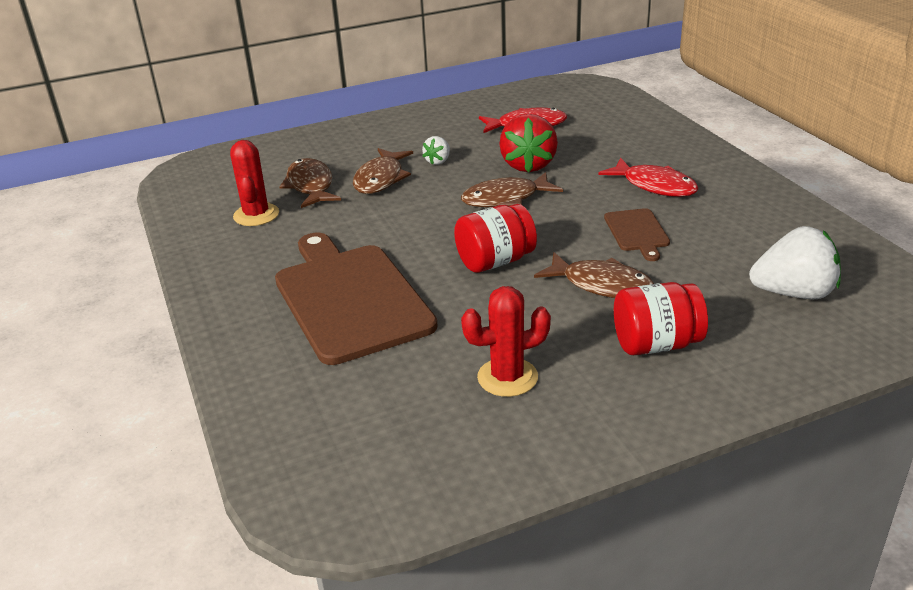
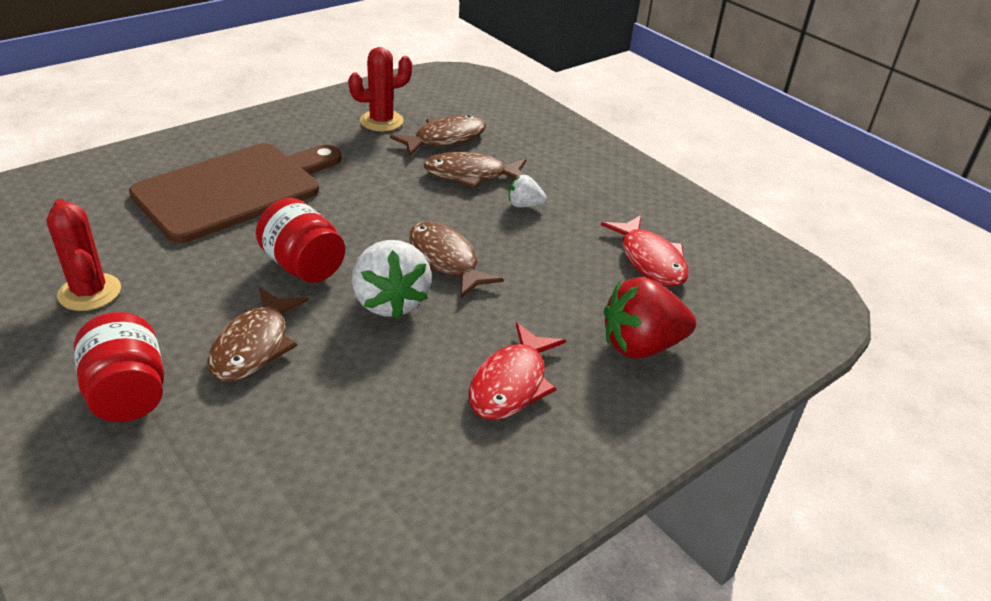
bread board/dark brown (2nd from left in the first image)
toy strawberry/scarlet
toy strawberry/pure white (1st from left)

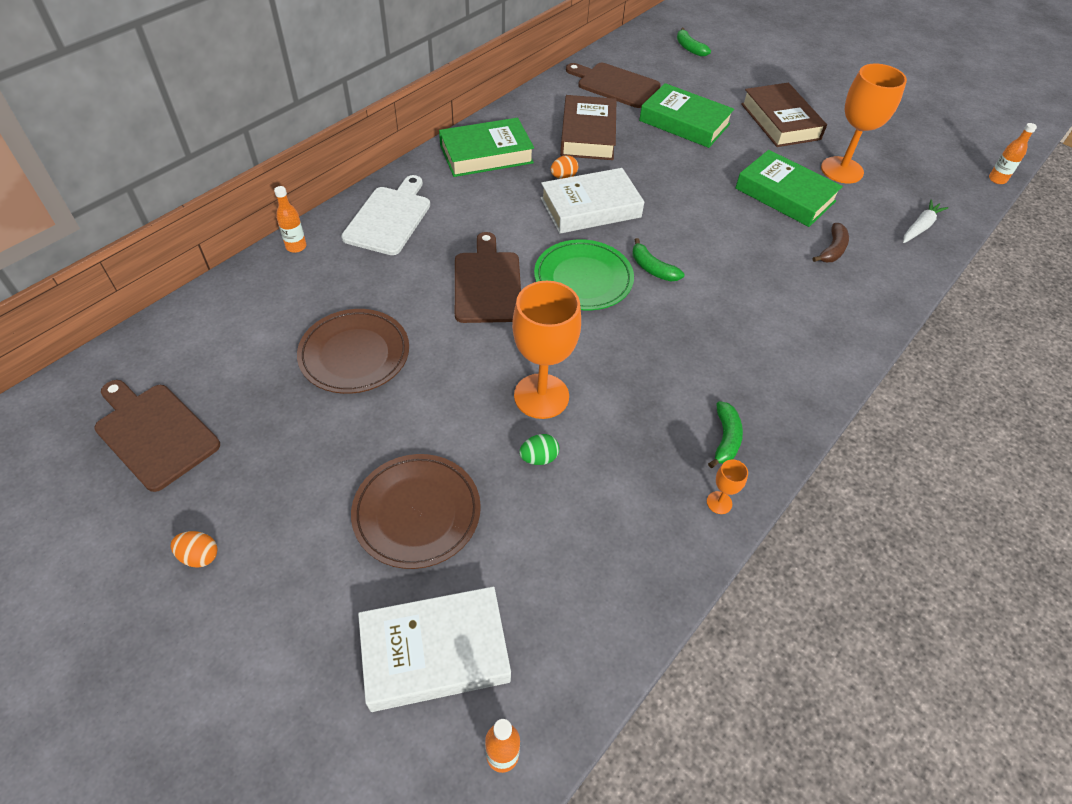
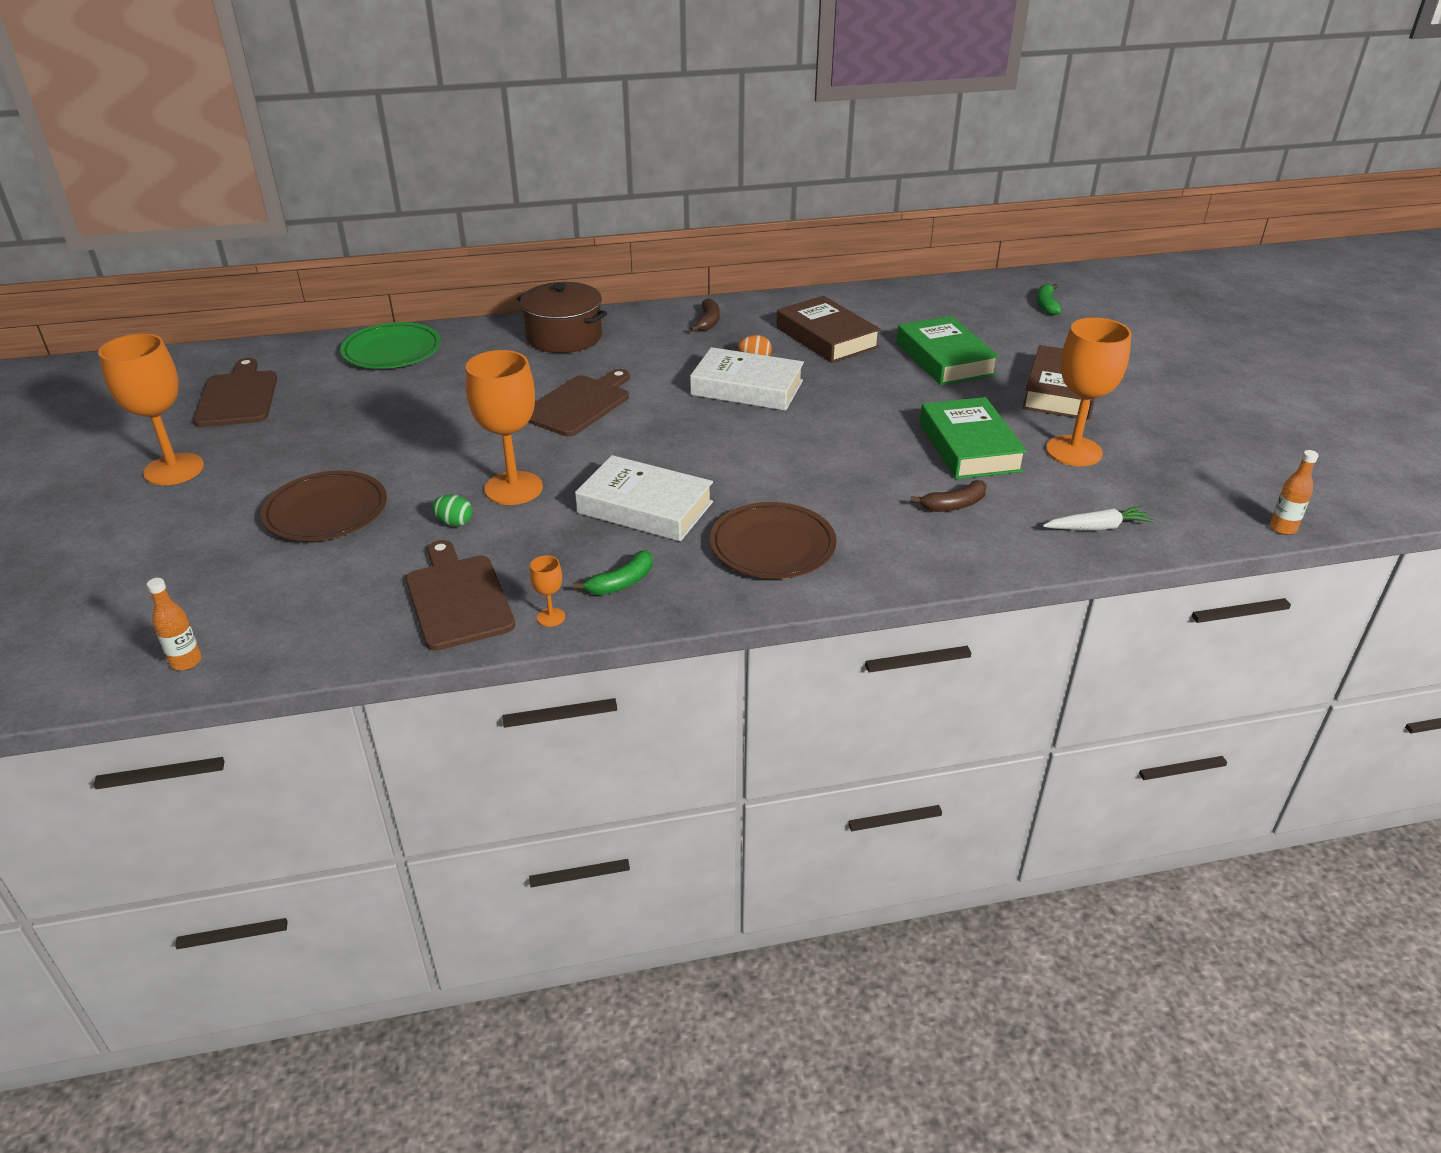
drink bottle/bright orange (1st from left in the first image)
toy banana/leaf-green (1st from left in the first image)
dinner plate/dark brown (2nd from left)
hardback/pure white (1st from left)
dinner plate/leaf-green
bread board/dark brown (2nd from left)
chalice/bright orange (1st from left)
stockpot/dark brown
toy banana/dark brown (1st from left)
hardback/dark brown (1st from left)

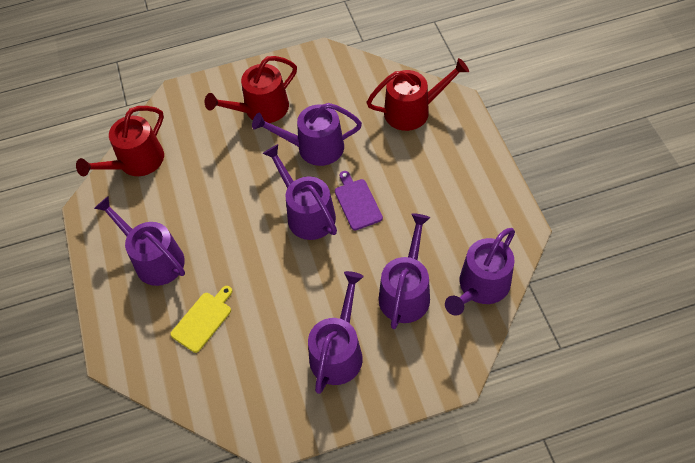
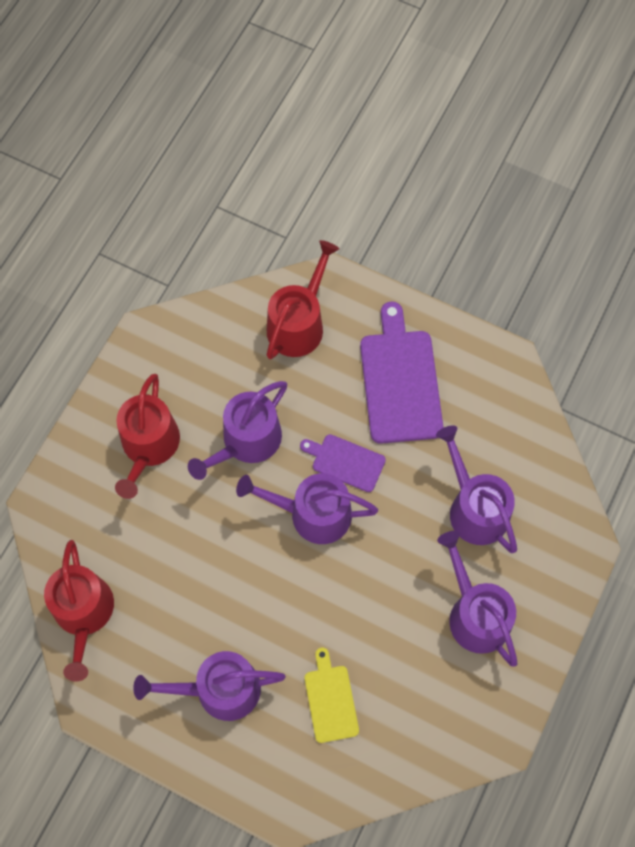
watering pot/violet (6th from left in the first image)
bread board/violet (2nd from left)

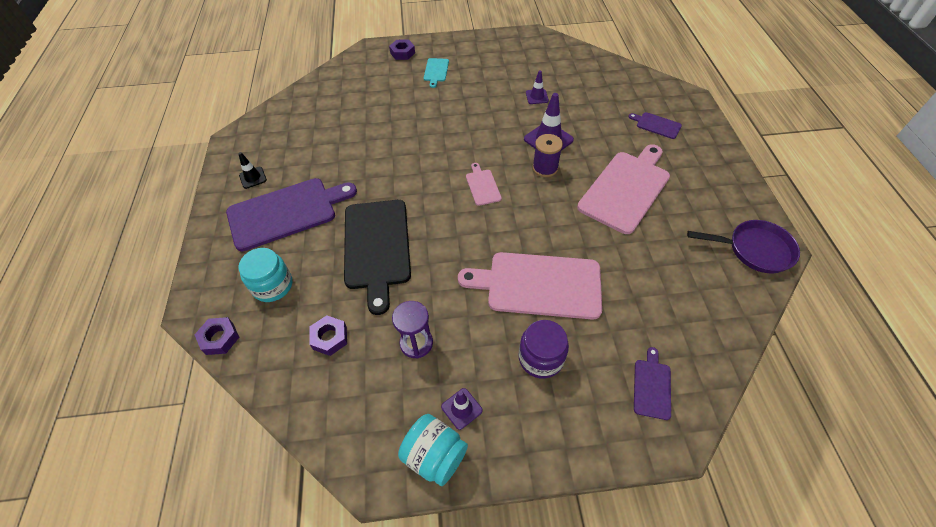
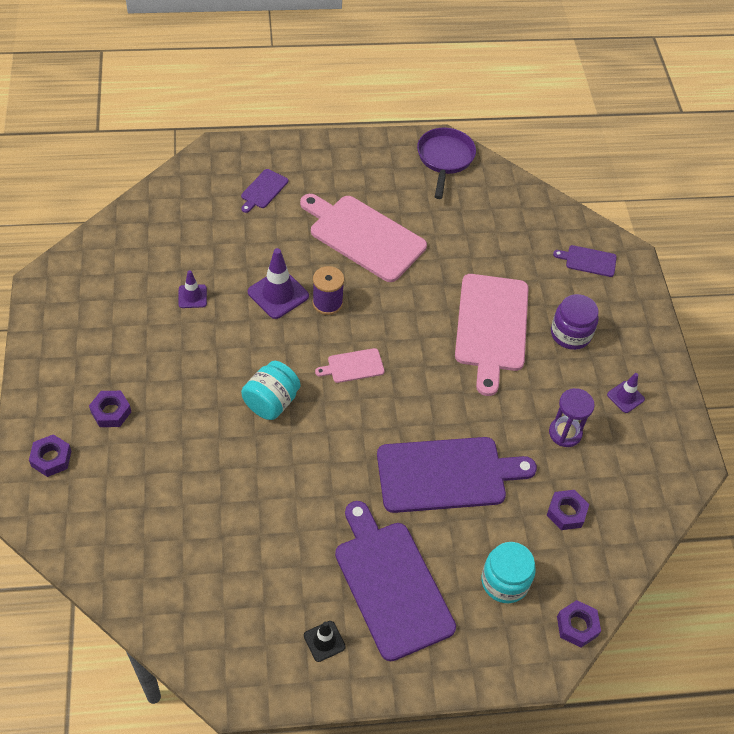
preserve jar/aqua (1st from left)
nut/violet (2nd from left)
bread board/violet (3rd from left)

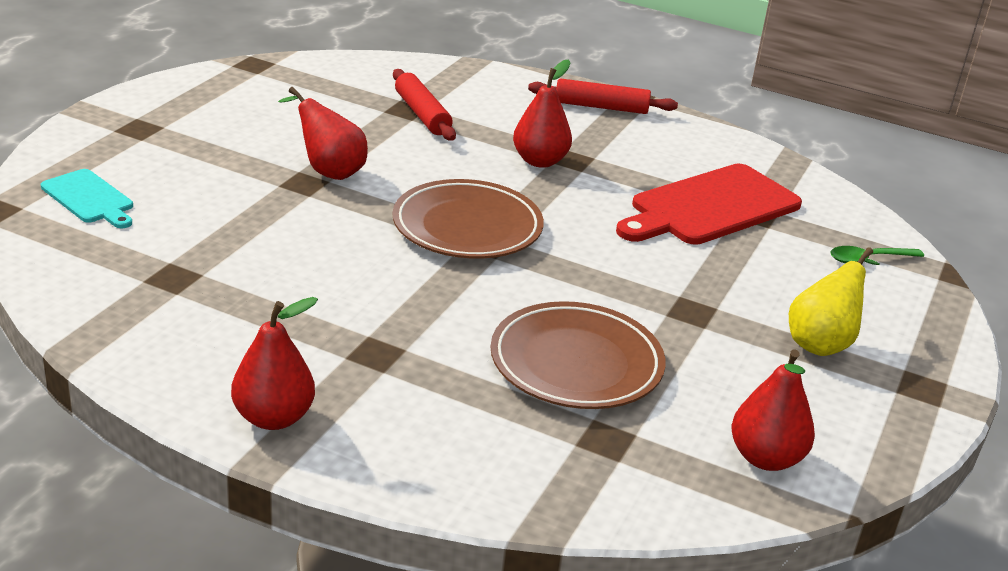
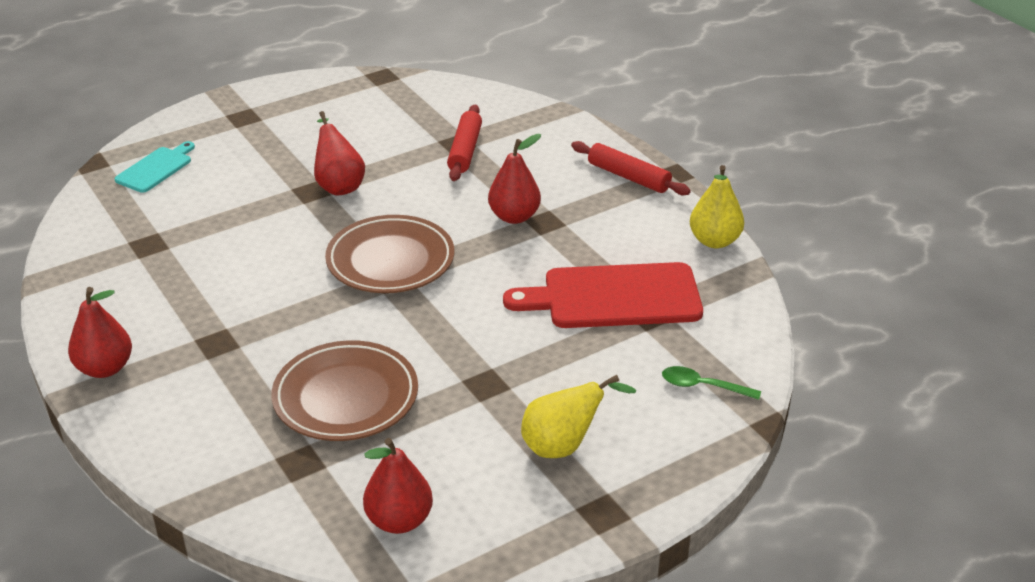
pear fruit/golden (2nd from left)
bread board/aqua

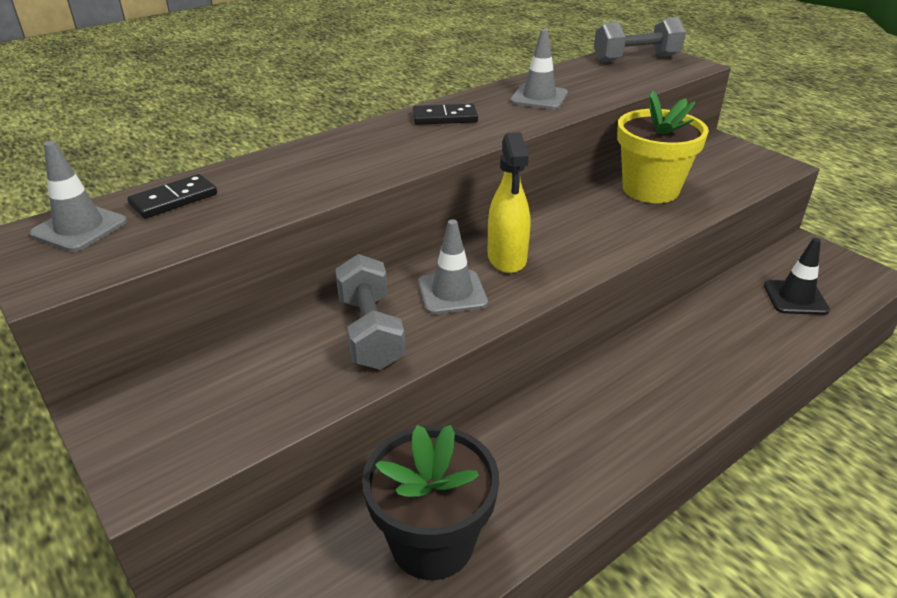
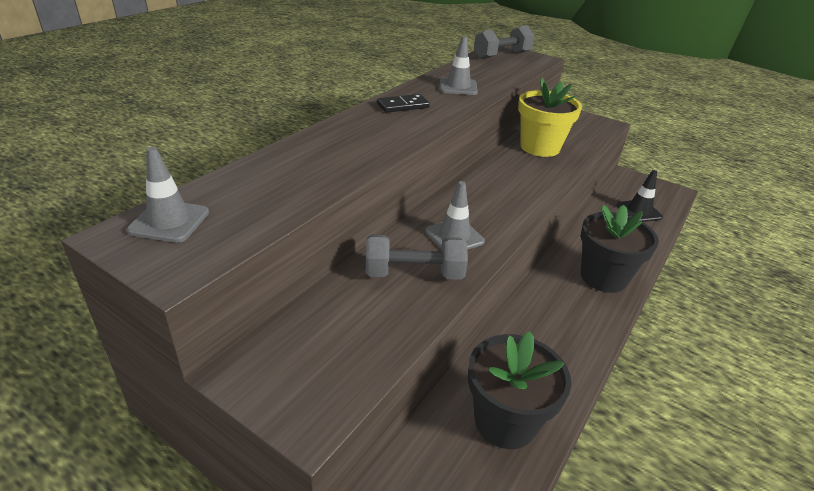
domino/black (1st from left in the first image)
spray cleaner/golden
potted plant/black (2nd from left)
dumbbell/gray (1st from left)

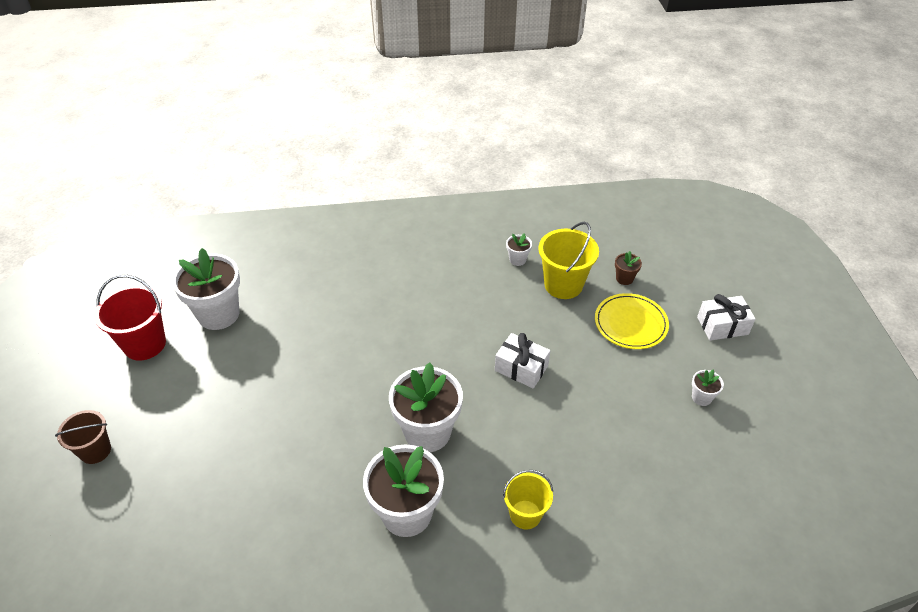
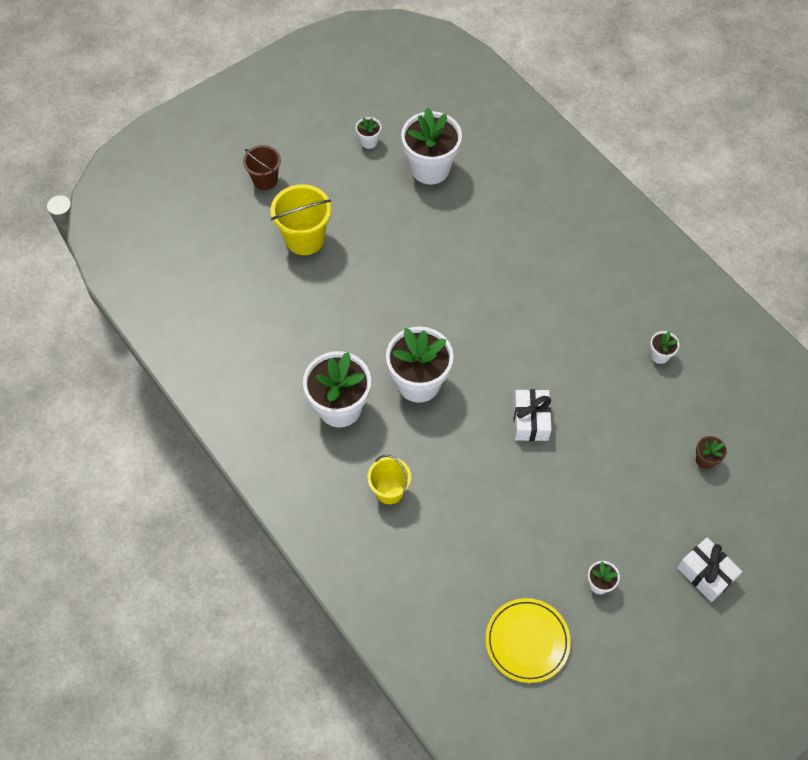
sand bucket/golden (1st from left)
dinner plate/golden
potted plant/pure white (2nd from left)

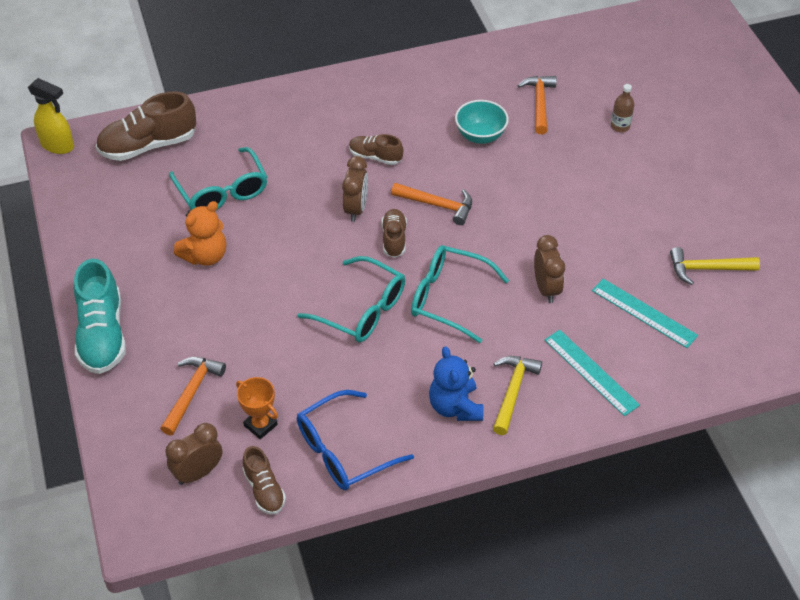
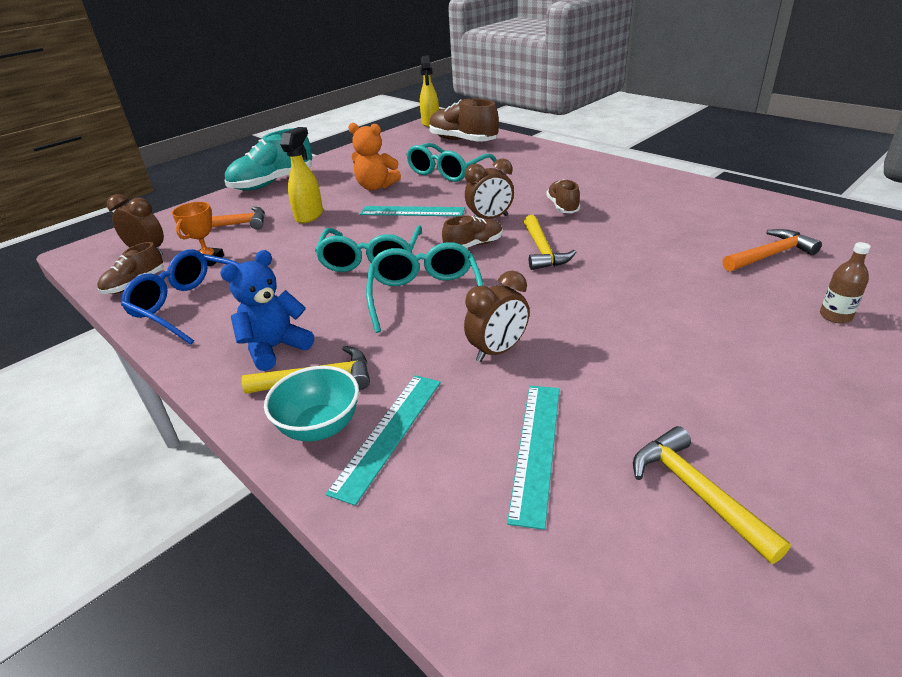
spray cleaner/golden (1st from left)
straightedge/aqua (2nd from left)
serving bowl/aqua
carpenter's hammer/golden (2nd from left)

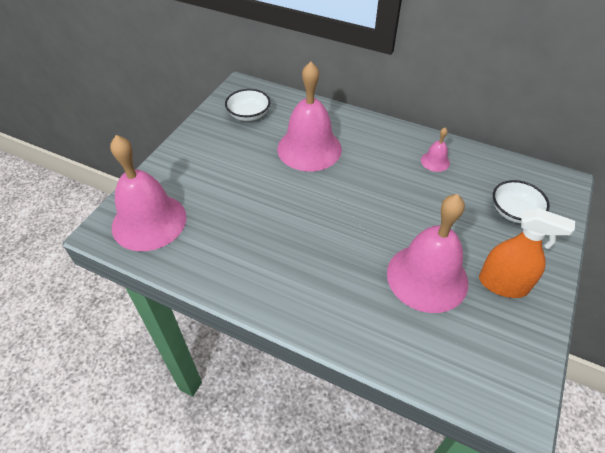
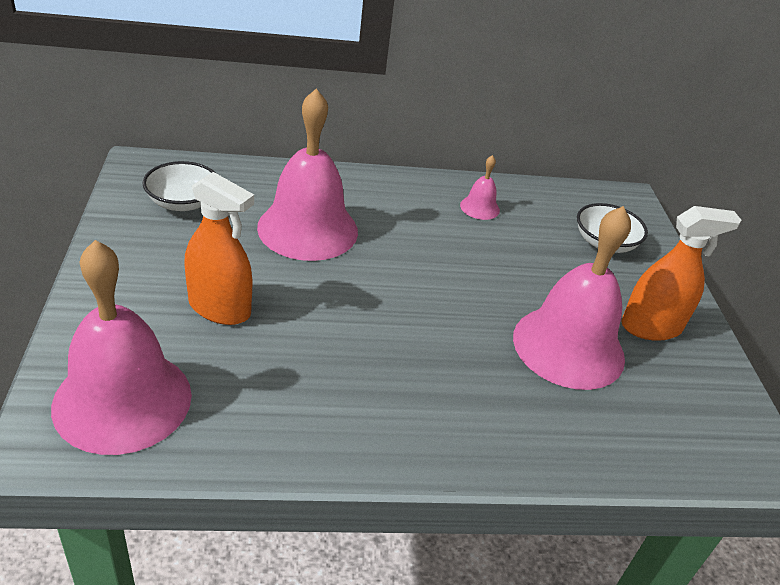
spray cleaner/bright orange (1st from left)

